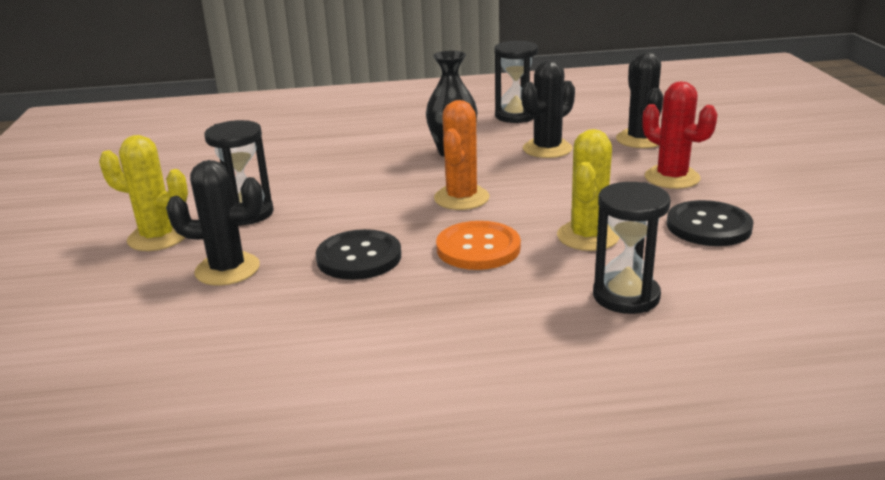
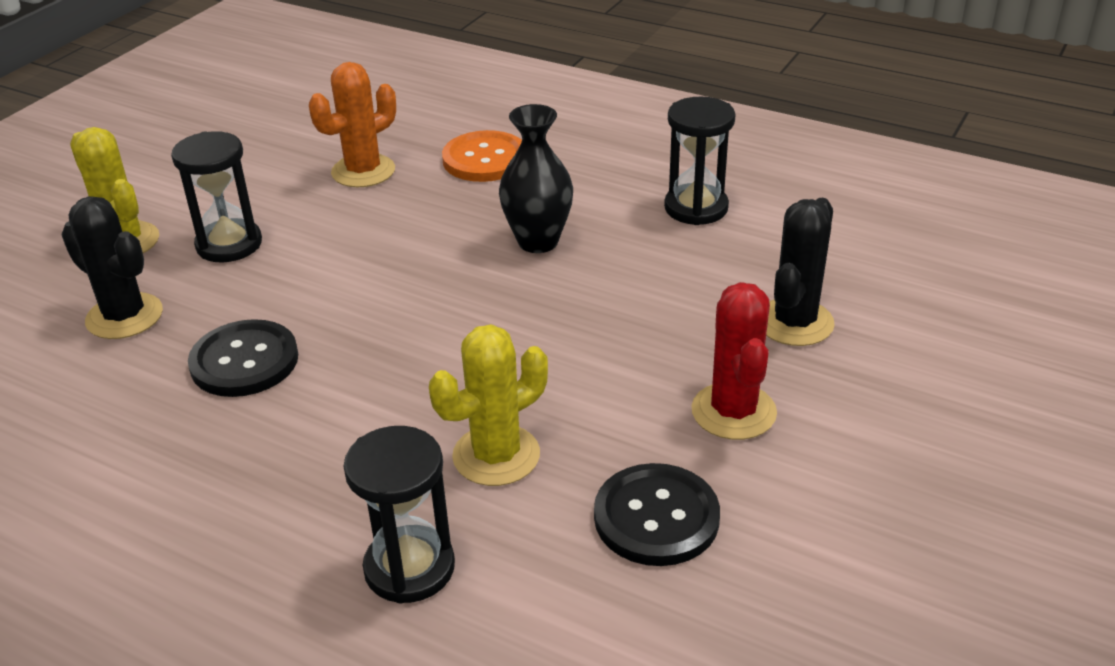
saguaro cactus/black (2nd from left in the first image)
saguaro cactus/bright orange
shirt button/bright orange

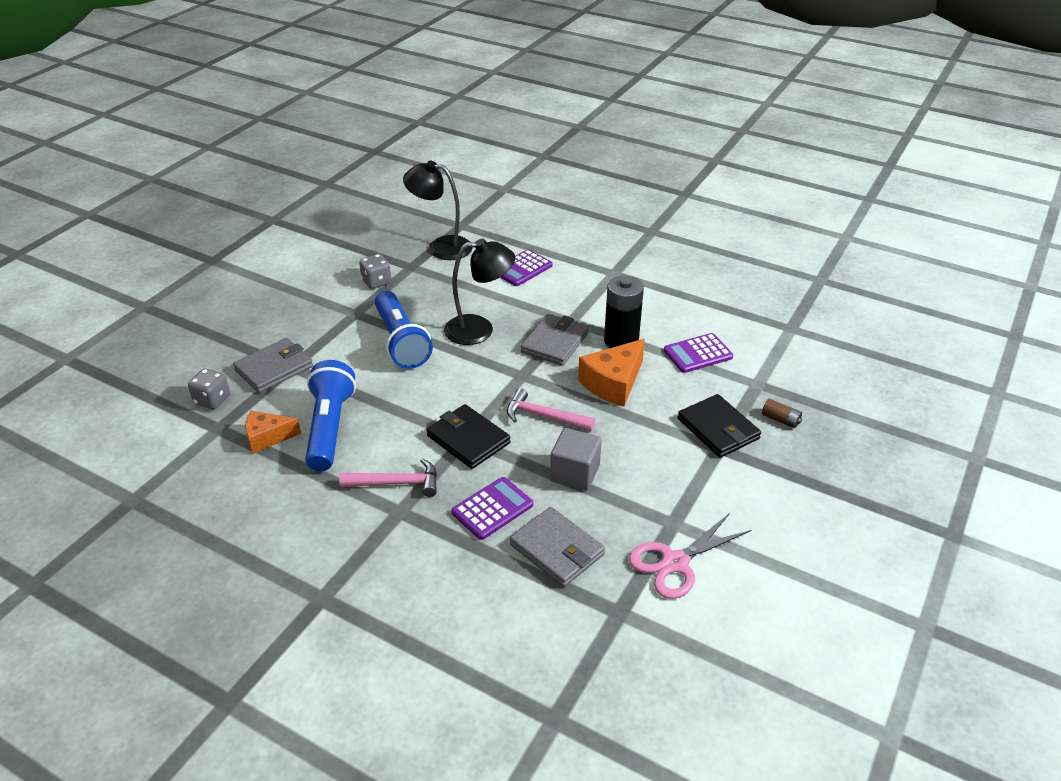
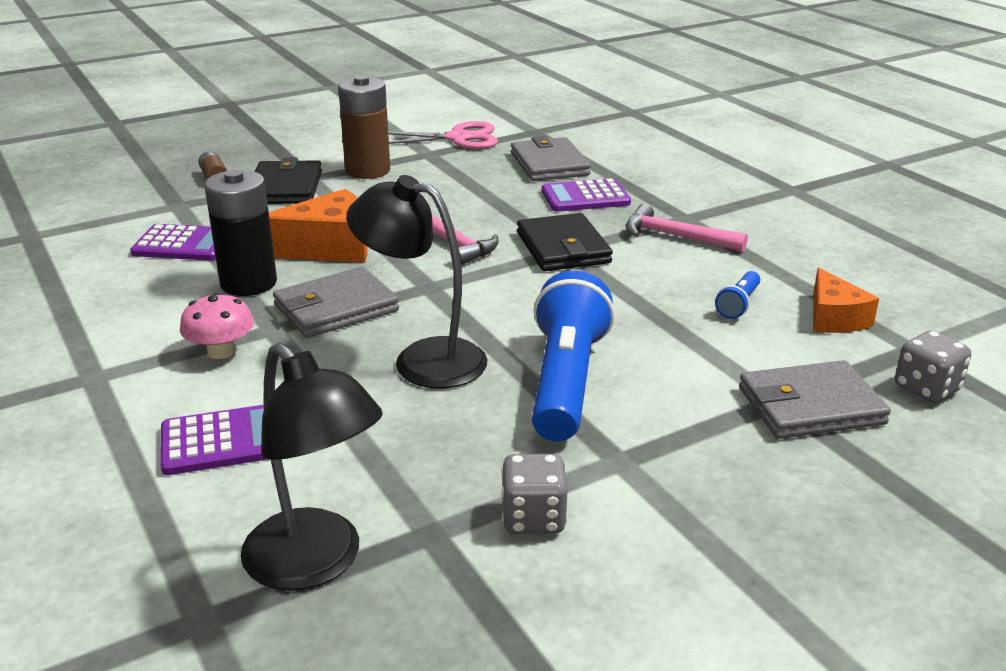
cube/gray
toadstool/rose-pink
AA battery/dark brown (2nd from left)
cheese wedge/bright orange (2nd from left)
pocket torch/royal blue (2nd from left)

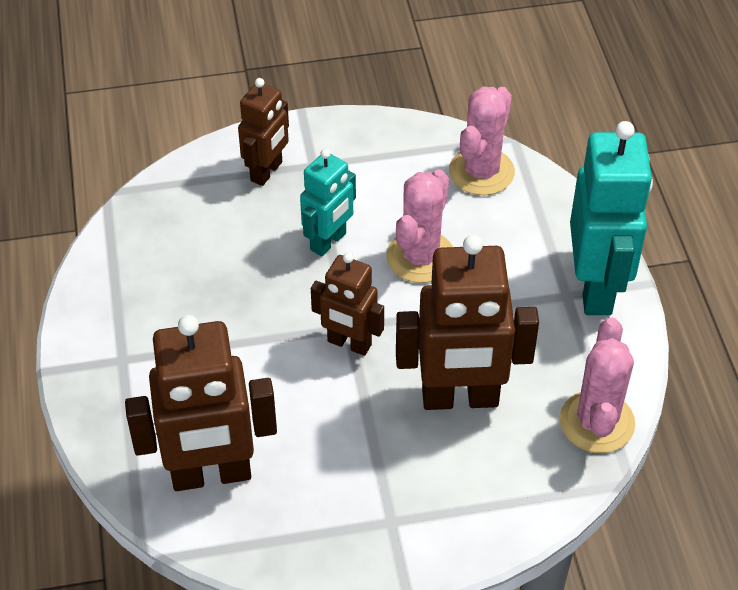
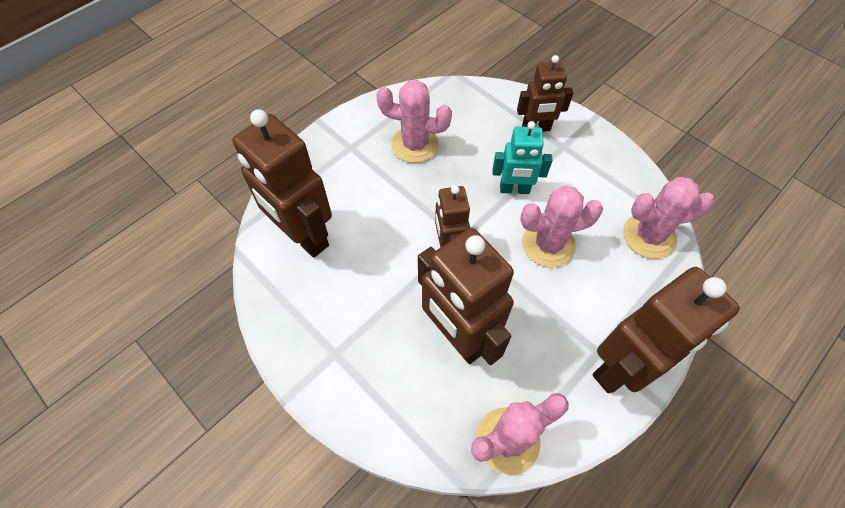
saguaro cactus/rose-pink (1st from left)
robot figure/dark brown (5th from left)

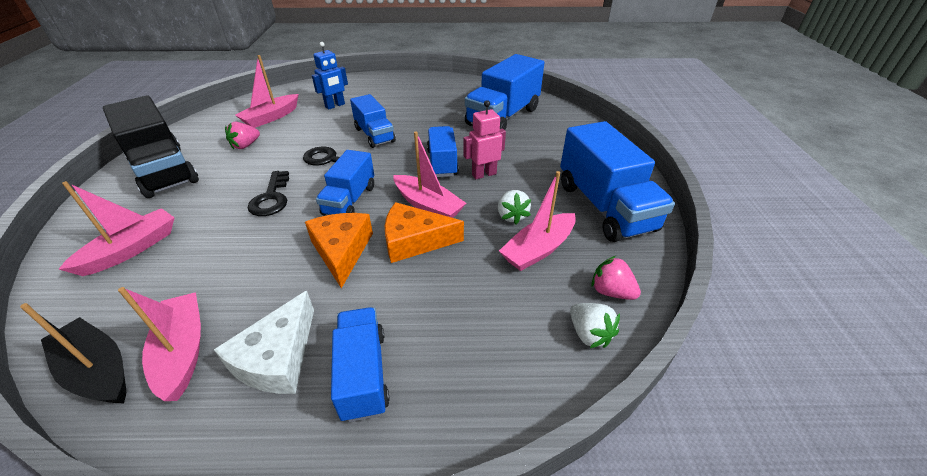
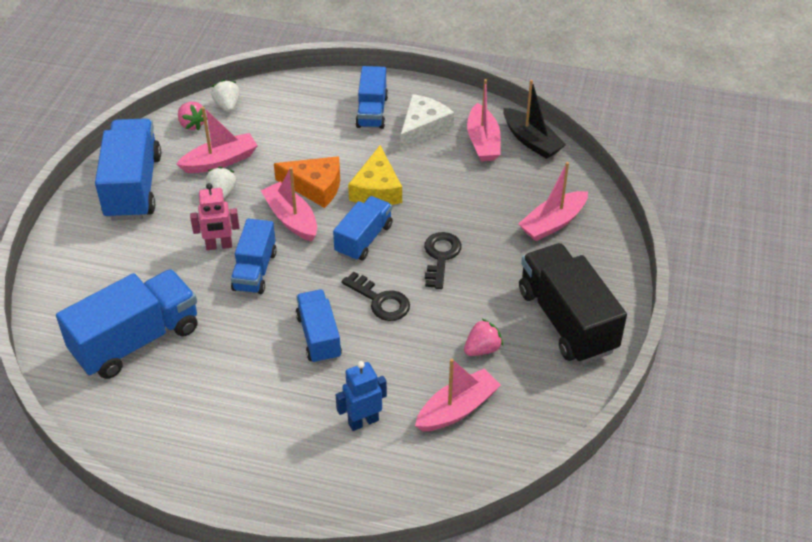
cheese wedge/golden

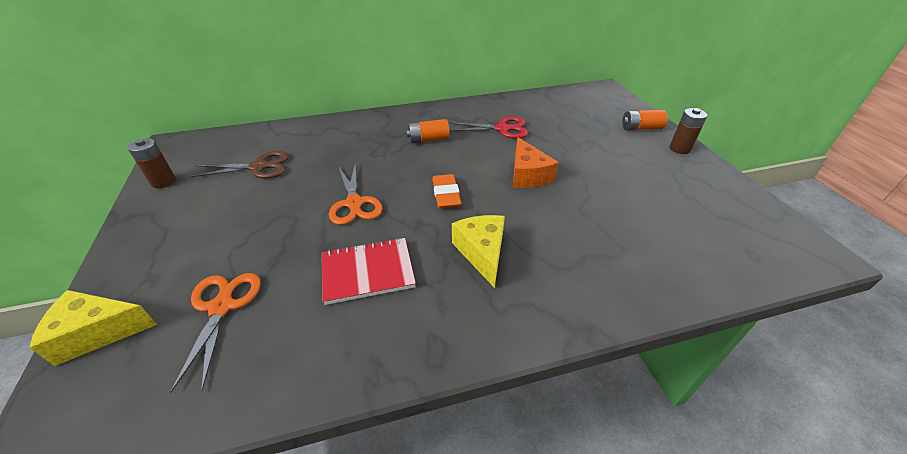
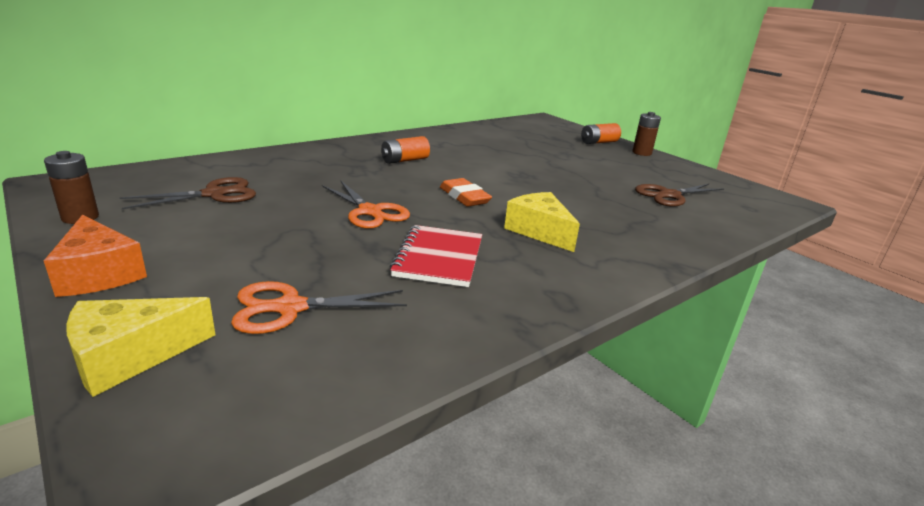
scissors/scarlet
scissors/dark brown (2nd from left)
cheese wedge/bright orange
scissors/bright orange (1st from left)
exercise book/scarlet

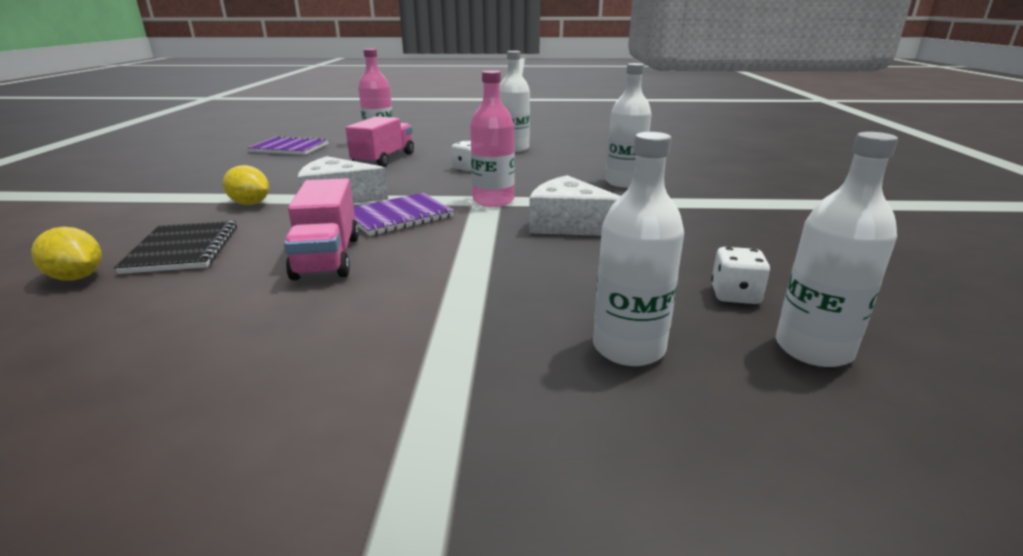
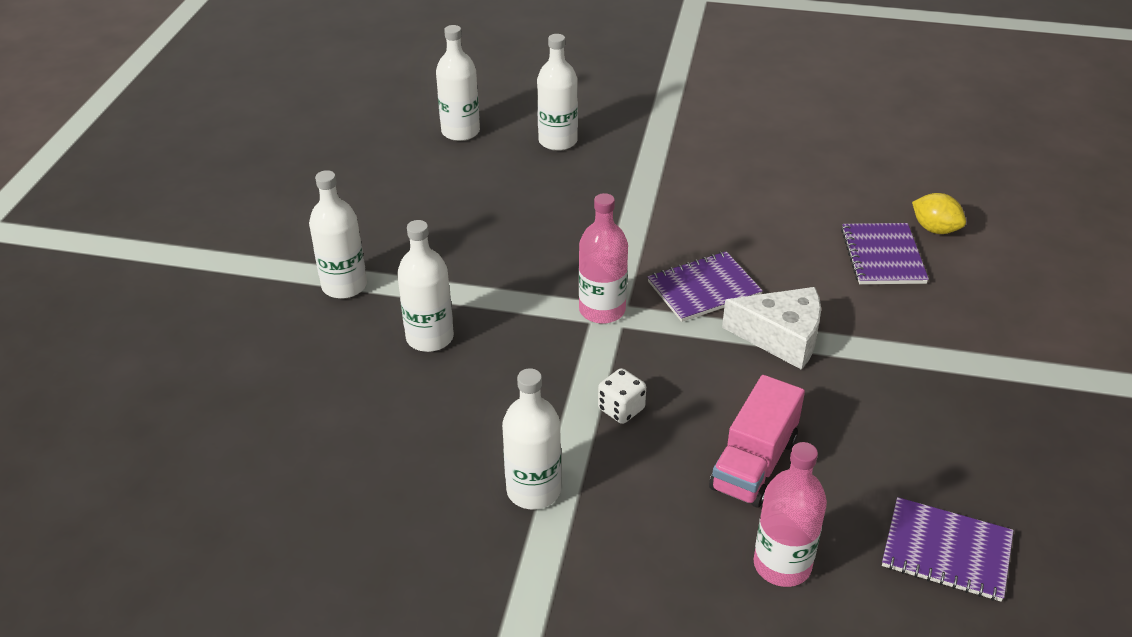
toy lemon/golden (2nd from left in the first image)
lorry/rose-pink (1st from left in the first image)
cheese wedge/pure white (2nd from left in the first image)
die/pure white (2nd from left in the first image)
drink bottle/pure white (1st from left)
exercise book/violet (2nd from left)

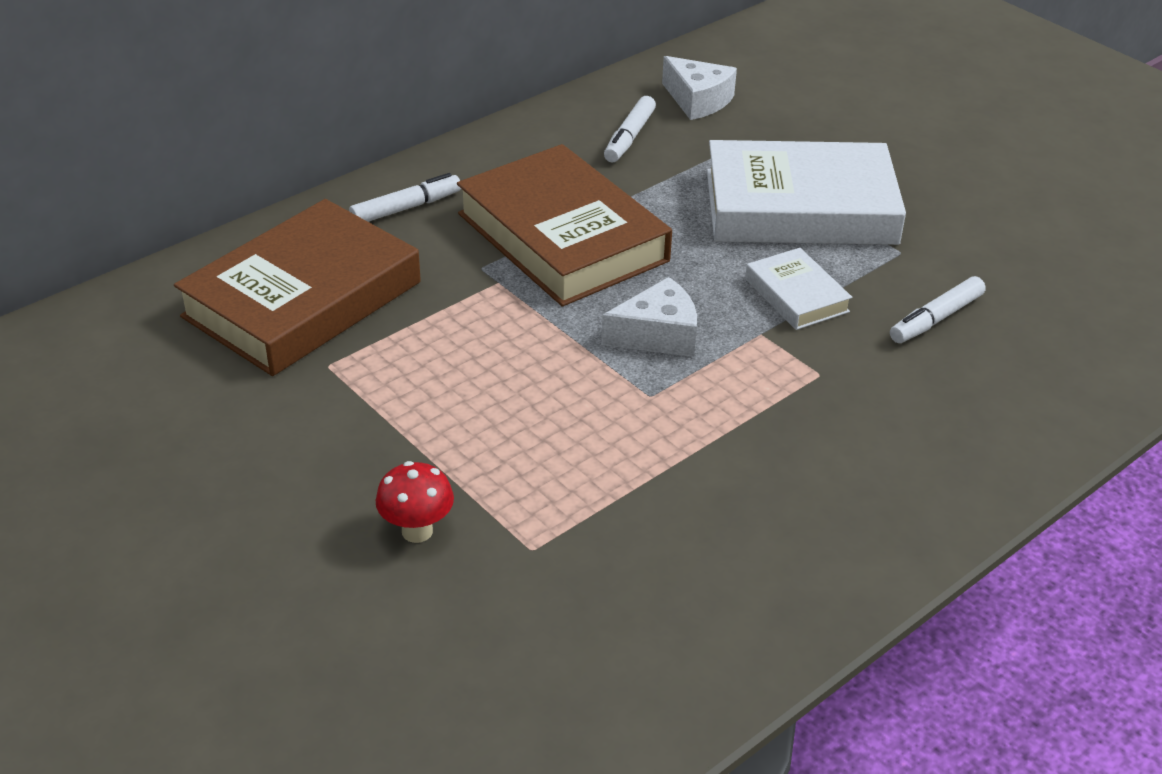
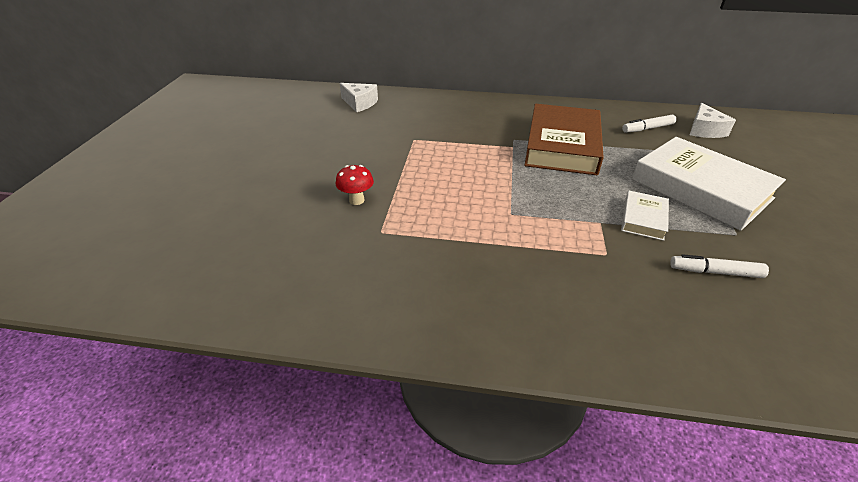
hardback/dark brown (1st from left in the first image)
marker pen/pure white (1st from left in the first image)
cheese wedge/pure white (1st from left)

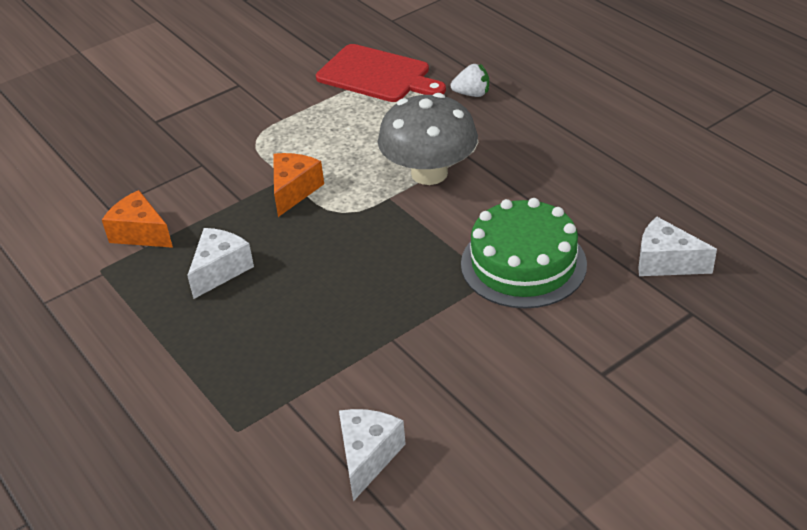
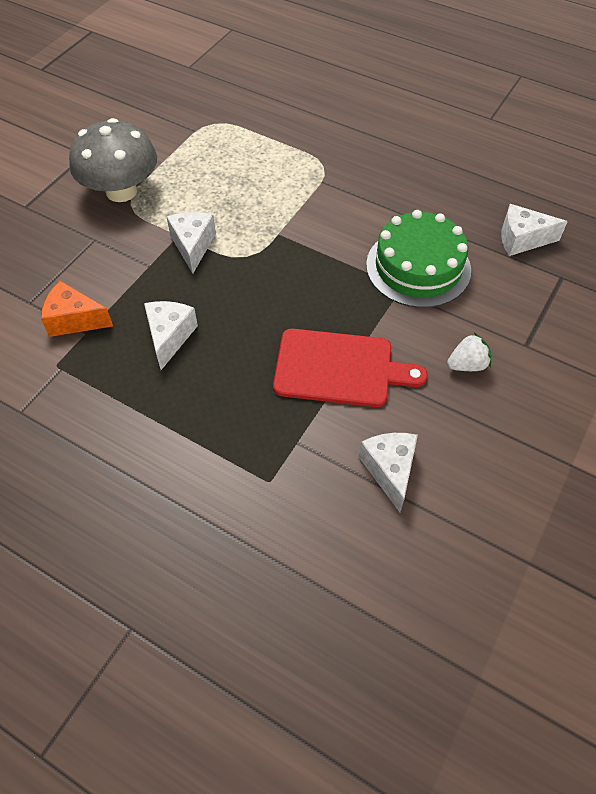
bread board/scarlet
toadstool/gray
toy strawberry/pure white
cheese wedge/pure white (2nd from left)

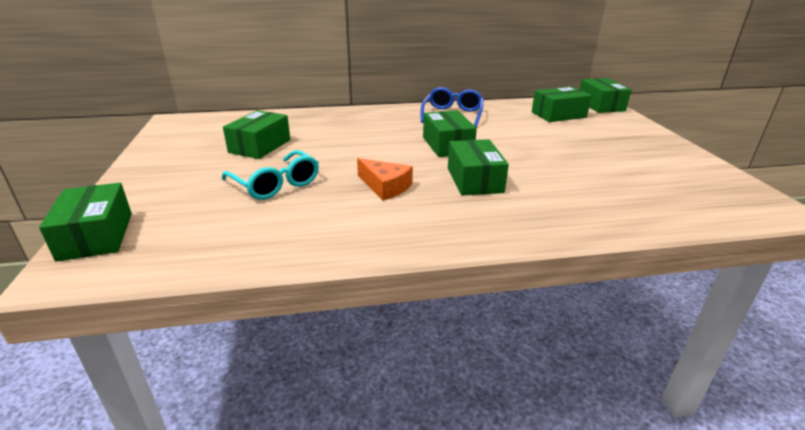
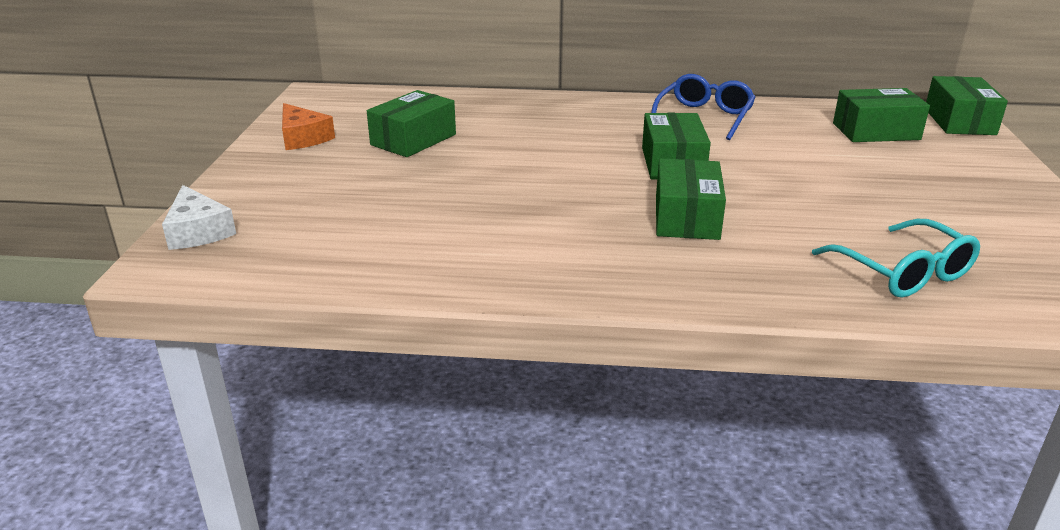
spectacles/aqua
cheese wedge/bright orange
cheese wedge/pure white

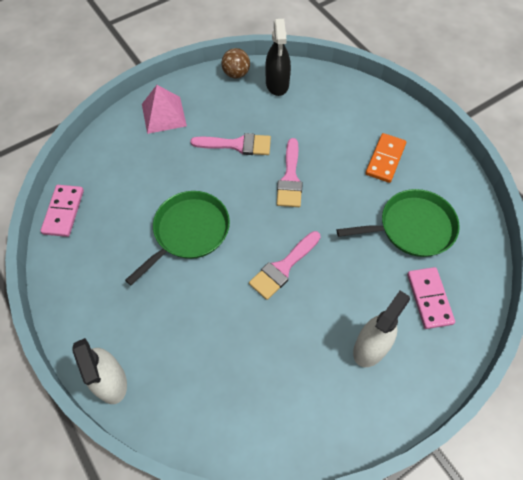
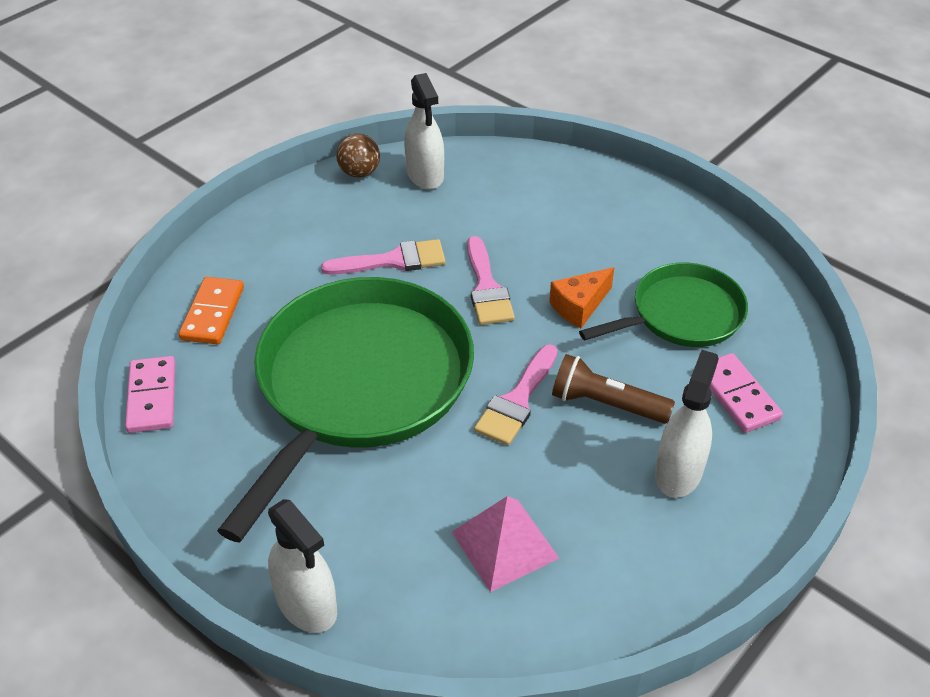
cheese wedge/bright orange
pocket torch/dark brown
pyramid shape/rose-pink
domino/bright orange
spray cleaner/pure white (2nd from left)
pan/leaf-green (1st from left)

